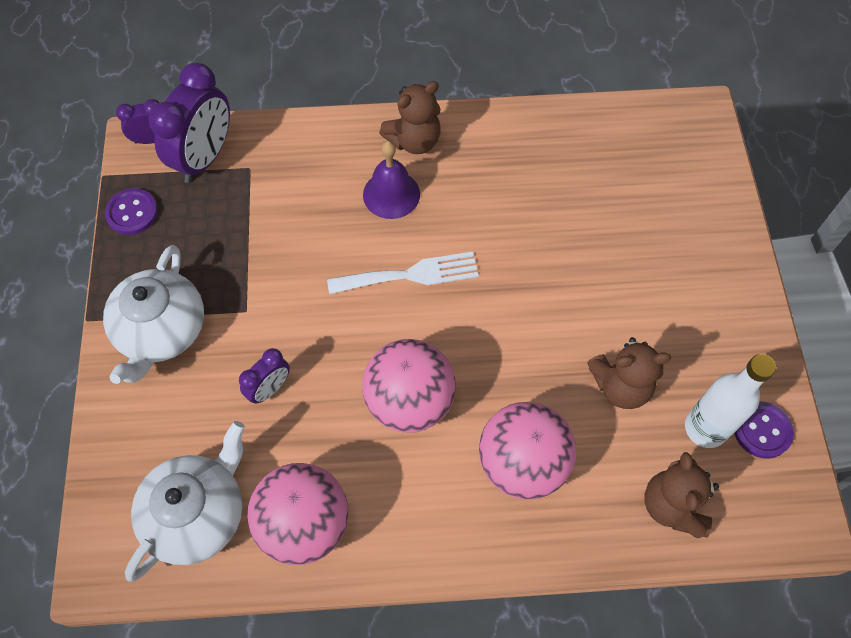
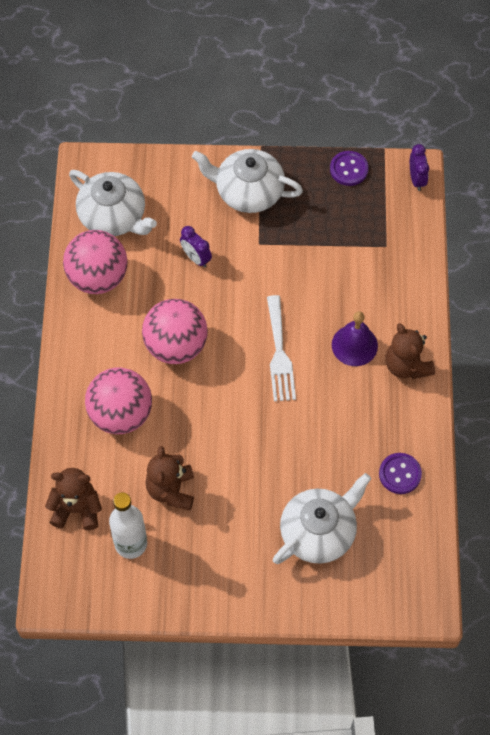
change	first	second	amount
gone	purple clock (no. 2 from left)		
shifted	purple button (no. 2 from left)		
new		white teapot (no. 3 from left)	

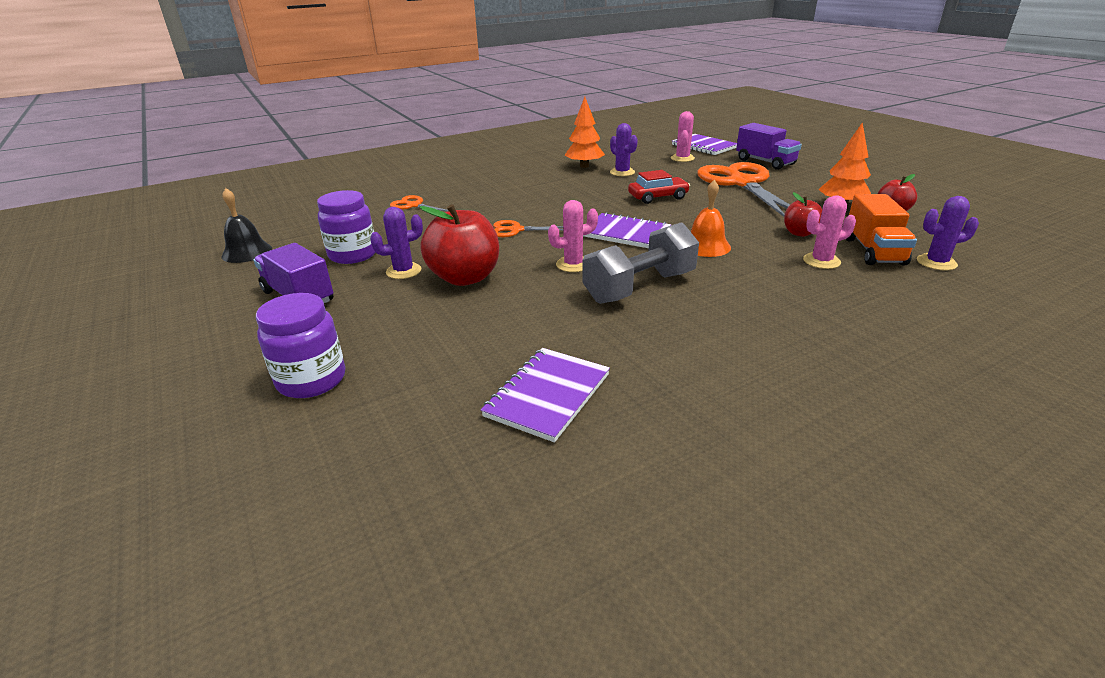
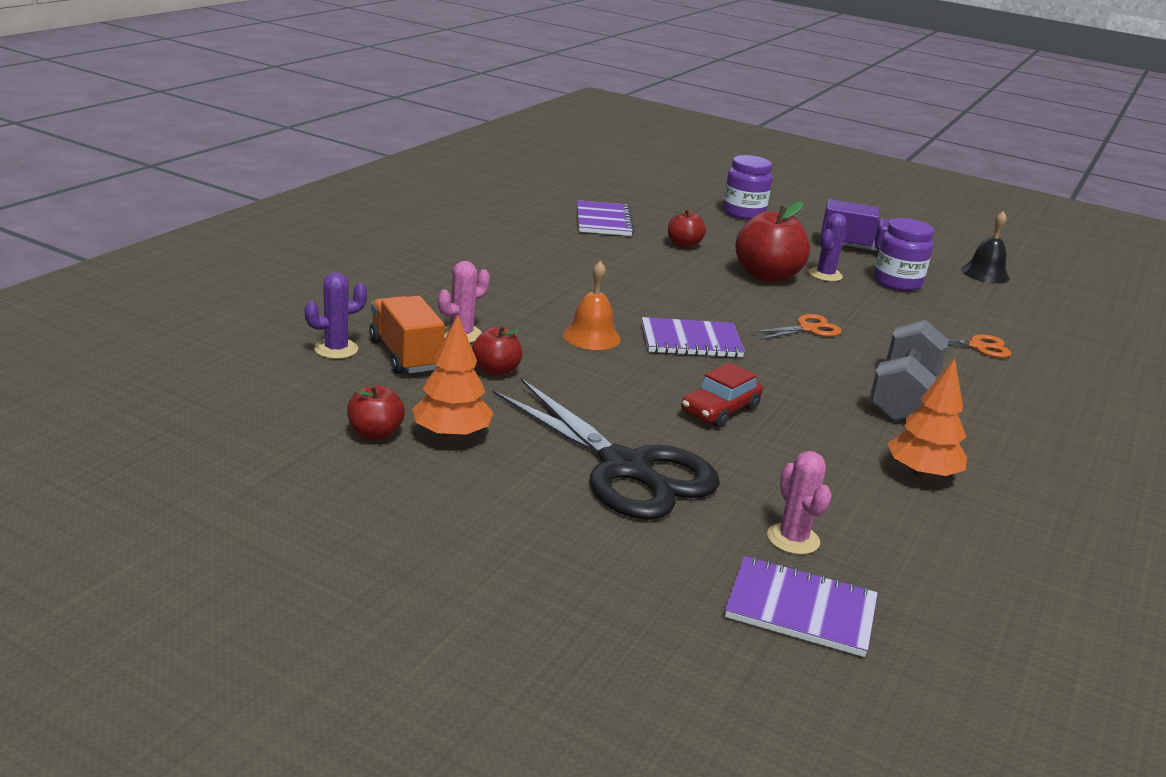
change	first	second	amount
gone	purple cactus (no. 2 from left)		
gone	purple truck (no. 2 from left)		
repainted	orange scissors (no. 3 from left)	black scissors	
gone	pink cactus (no. 1 from left)		
shifted	grey dumbbell		
new		red apple (no. 3 from left)	

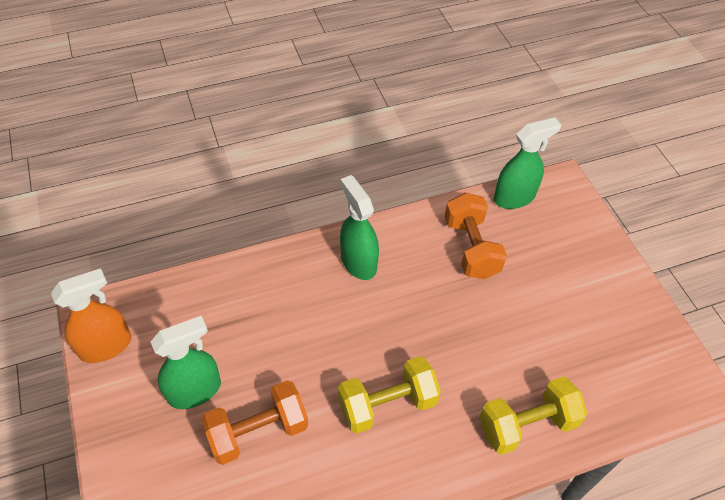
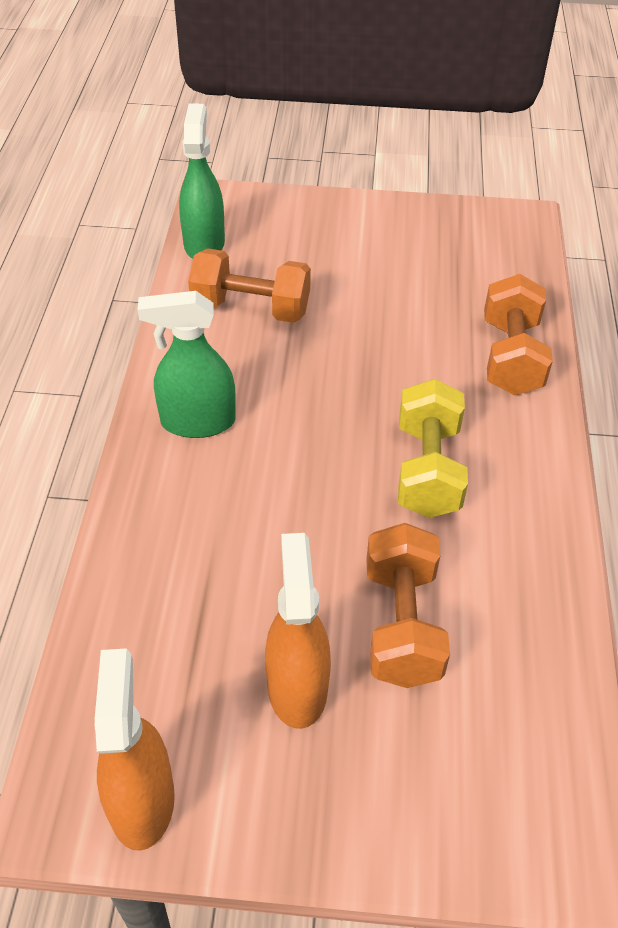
change	first	second	amount
repainted	green spray bottle (no. 1 from left)	orange spray bottle (no. 2 from left)	
repainted	yellow dumbbell (no. 2 from left)	orange dumbbell (no. 3 from left)	

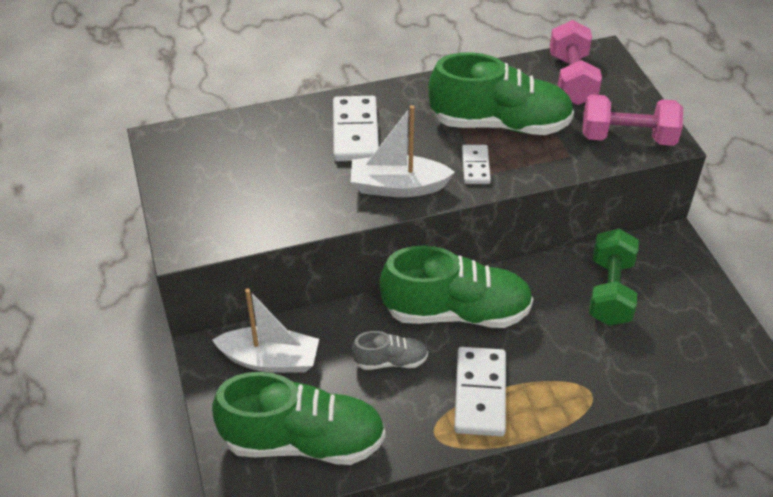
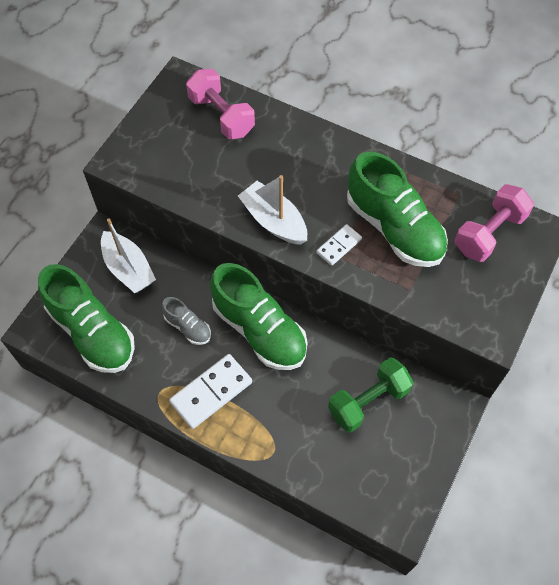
change	first	second	amount
shifted	pink dumbbell (no. 2 from left in the first image)	pink dumbbell (no. 1 from left)	
gone	white domino (no. 1 from left)		

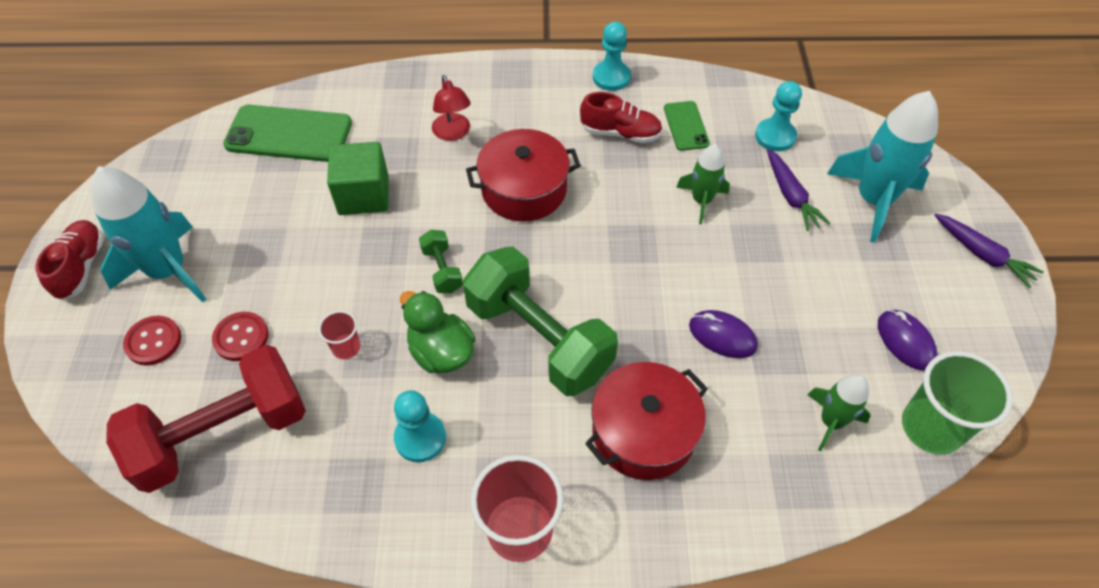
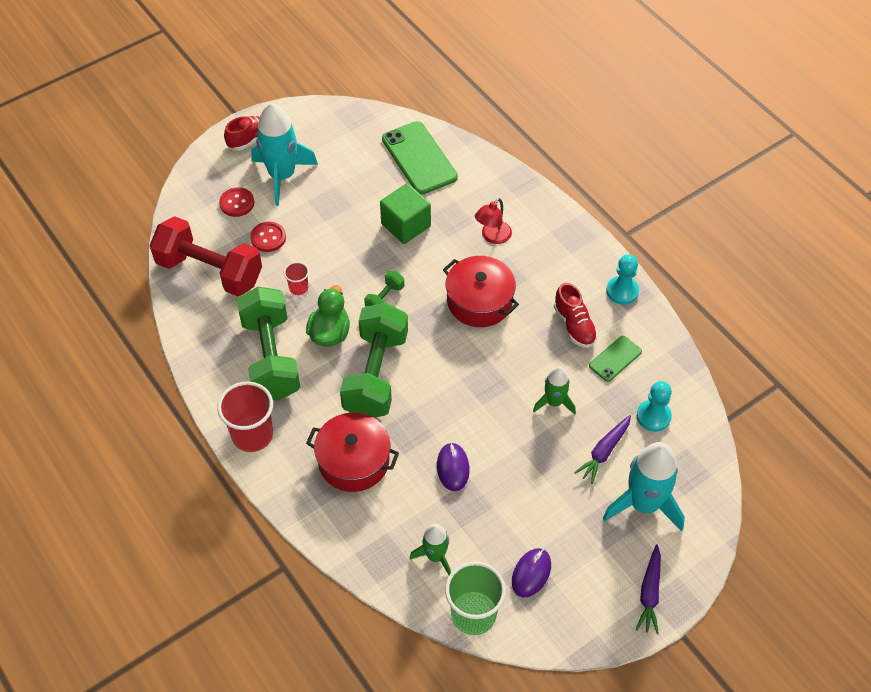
change	first	second	amount
swapped	turquoise pawn (no. 1 from left)	green dumbbell (no. 1 from left)	

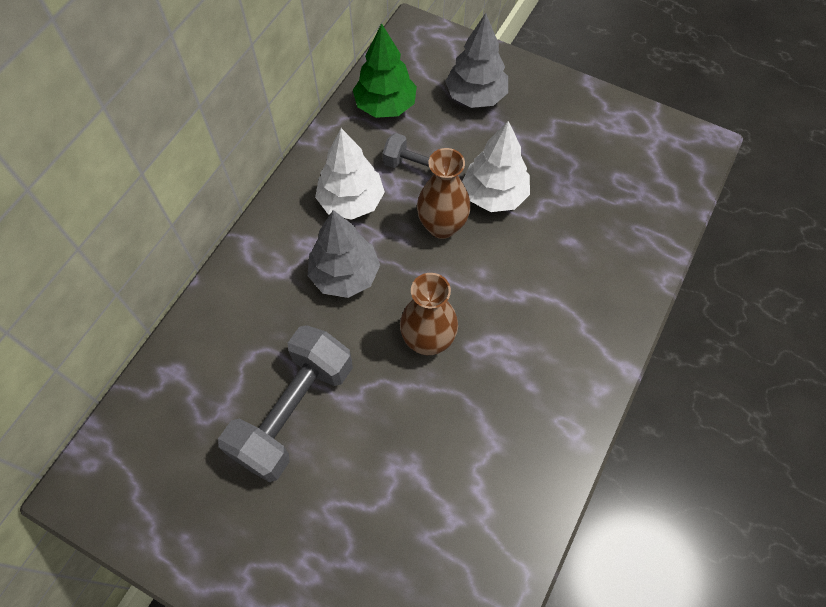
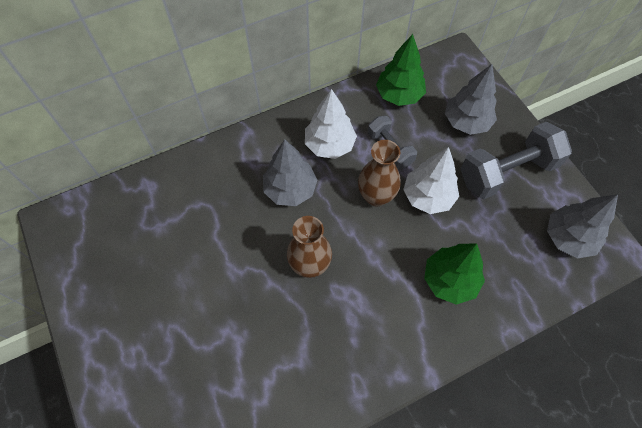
change	first	second	amount
shifted	grey dumbbell (no. 1 from left in the first image)	grey dumbbell (no. 2 from left)	
new		grey tree (no. 3 from left)	
new		green tree (no. 2 from left)	

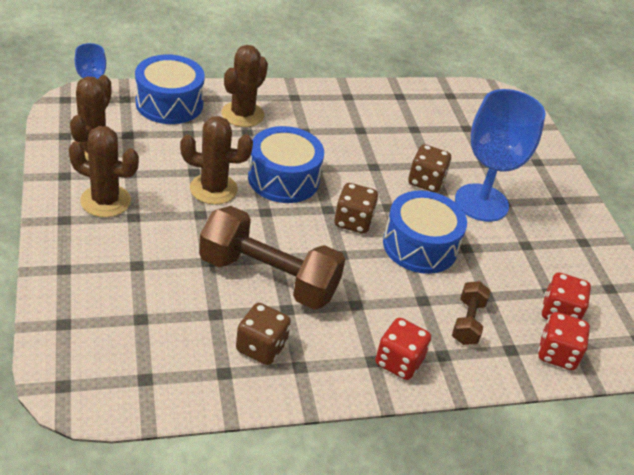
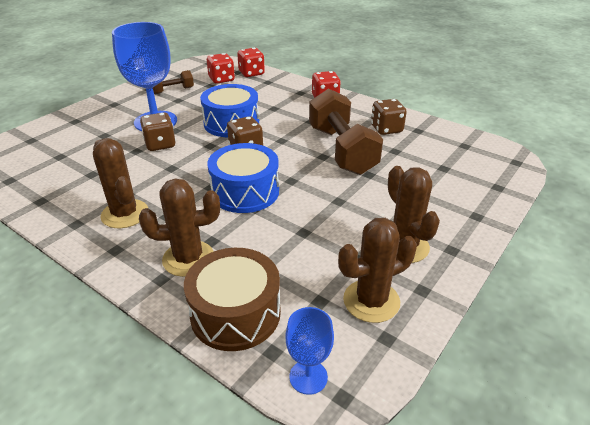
change	first	second	amount
repainted	blue drum (no. 1 from left)	brown drum	
shifted	brown cactus (no. 3 from left in the first image)	brown cactus (no. 1 from left)	
shifted	brown dumbbell (no. 2 from left in the first image)	brown dumbbell (no. 1 from left)	

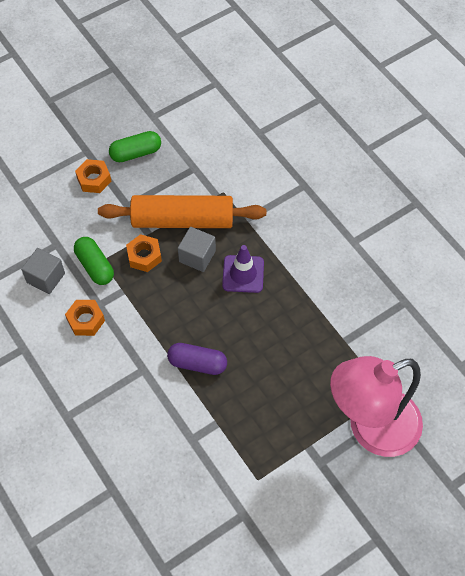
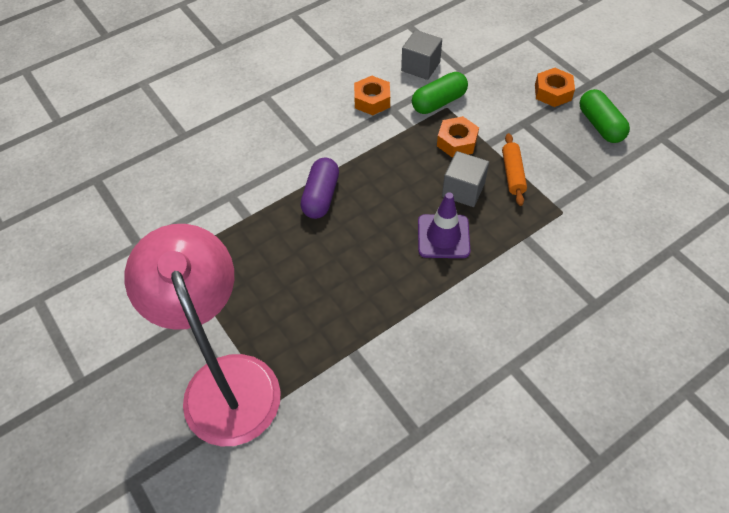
change	first	second	amount
scaled	orange rolling pin		x0.45

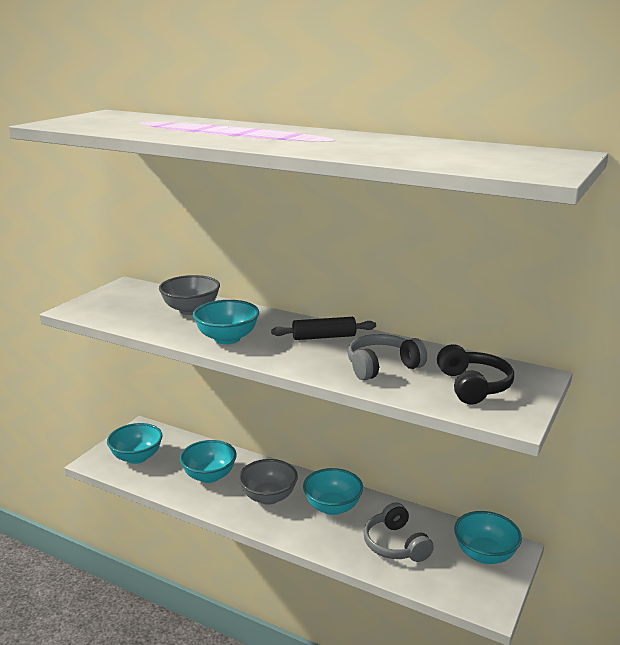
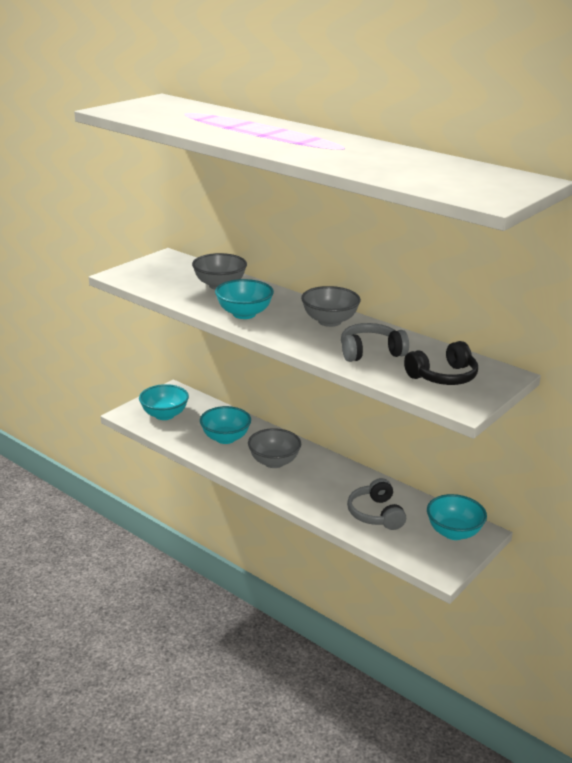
change	first	second	amount
swapped	black rolling pin	grey bowl (no. 3 from left)	
rotated	black headphones		60 degrees clockwise
gone	turquoise bowl (no. 4 from left)		

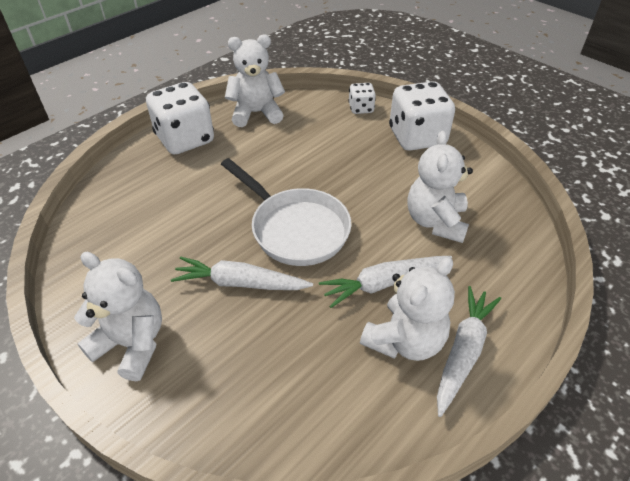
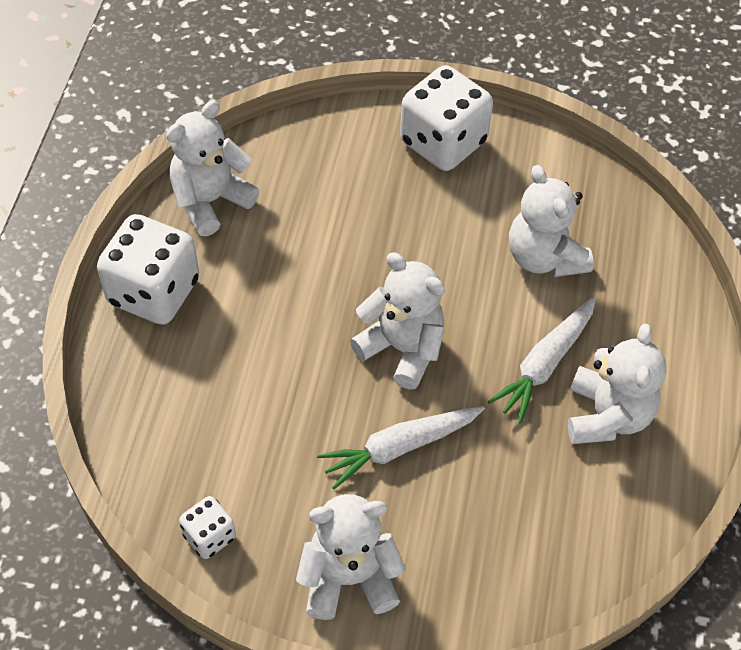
change	first	second	amount
shifted	white dice (no. 2 from left)		
swapped	white pan	white teddy bear (no. 3 from left)	
gone	white carrot (no. 3 from left)		

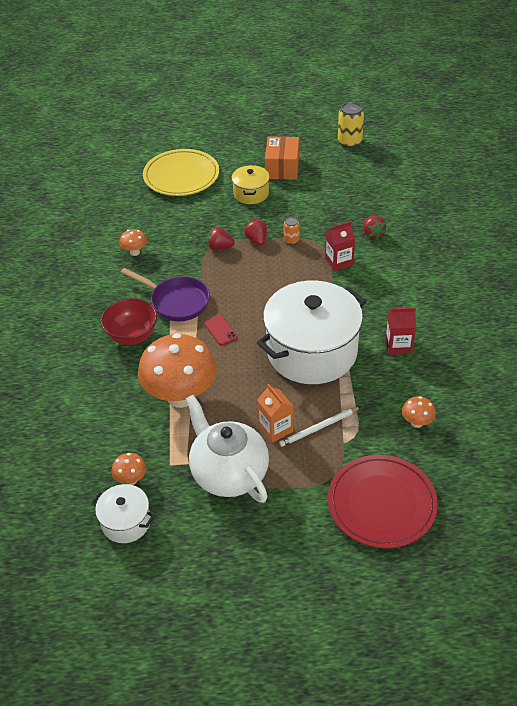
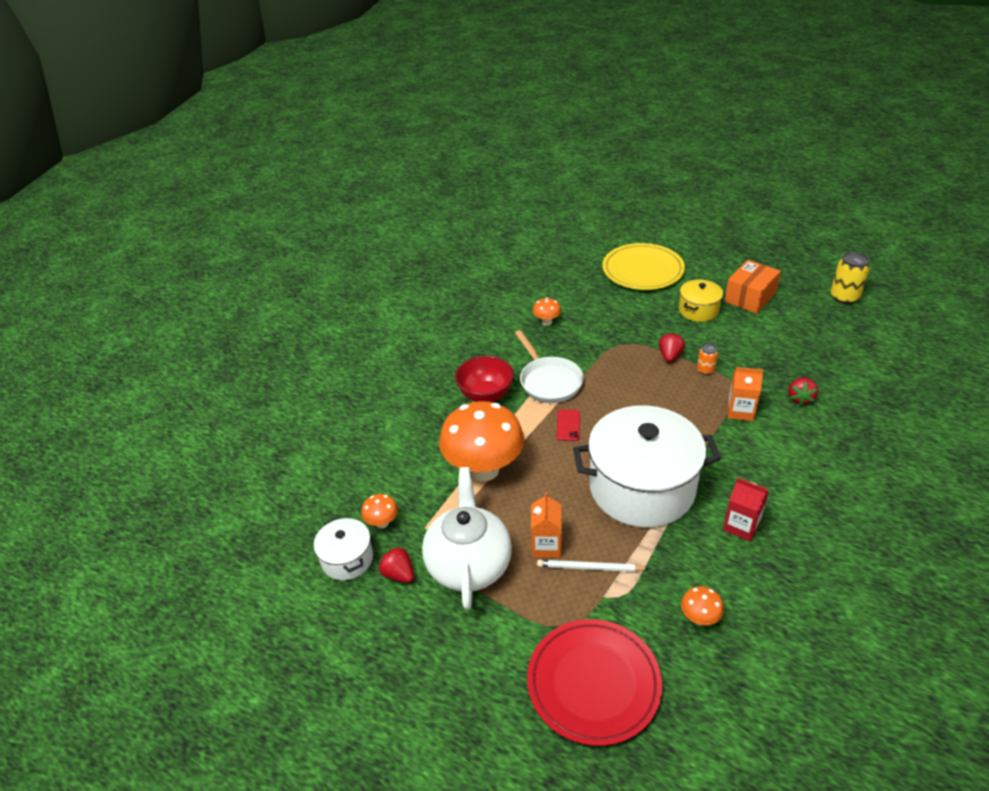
change	first	second	amount
repainted	red carton (no. 1 from left)	orange carton (no. 2 from left)	
shifted	red strawberry (no. 1 from left)		
repainted	purple pan	white pan	

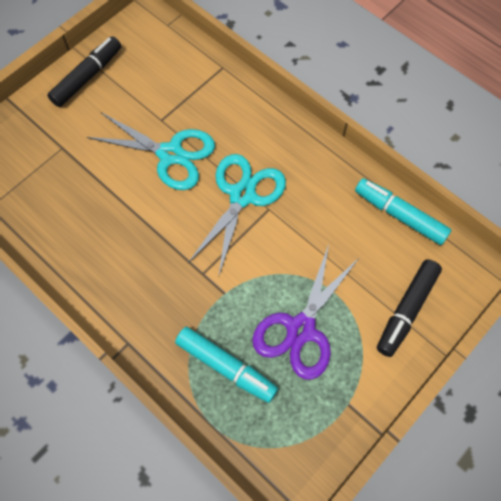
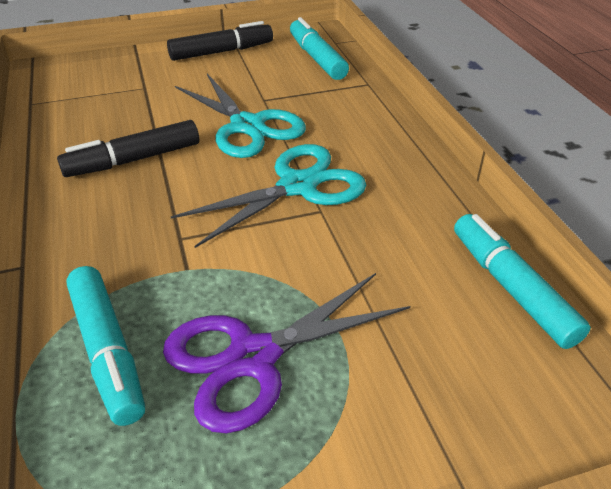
change	first	second	amount
shifted	black marker (no. 2 from left in the first image)	black marker (no. 1 from left)	
new		turquoise marker (no. 2 from left)	

